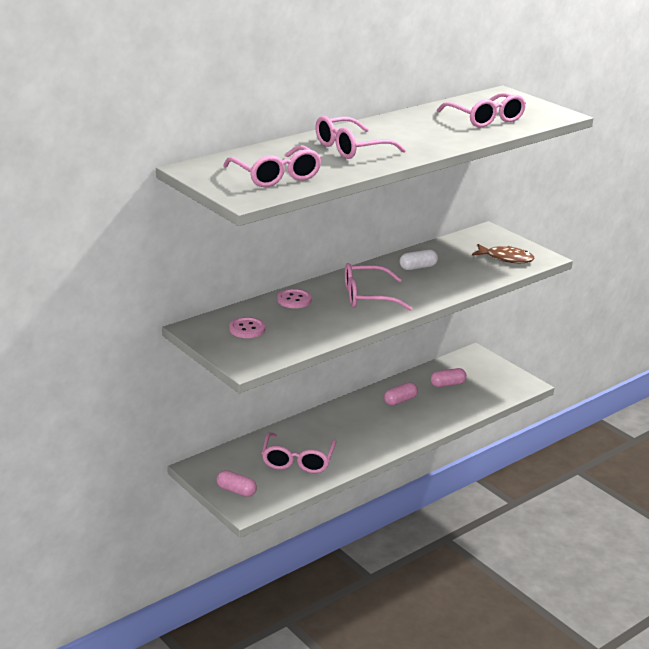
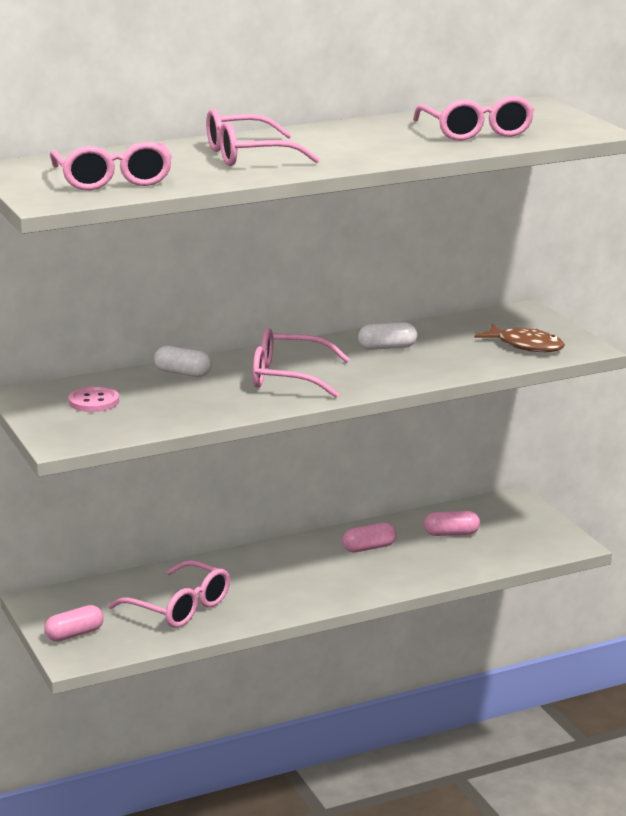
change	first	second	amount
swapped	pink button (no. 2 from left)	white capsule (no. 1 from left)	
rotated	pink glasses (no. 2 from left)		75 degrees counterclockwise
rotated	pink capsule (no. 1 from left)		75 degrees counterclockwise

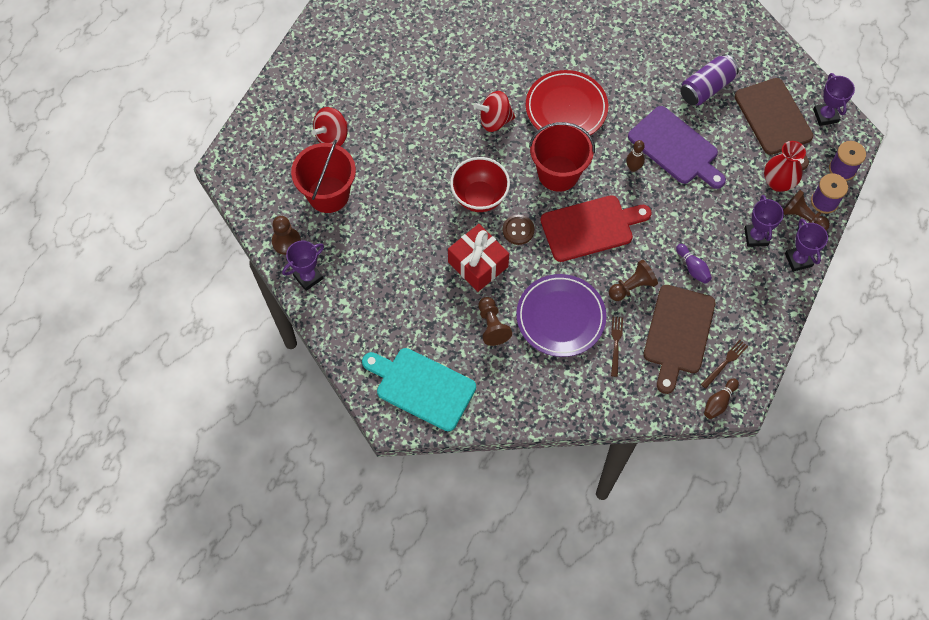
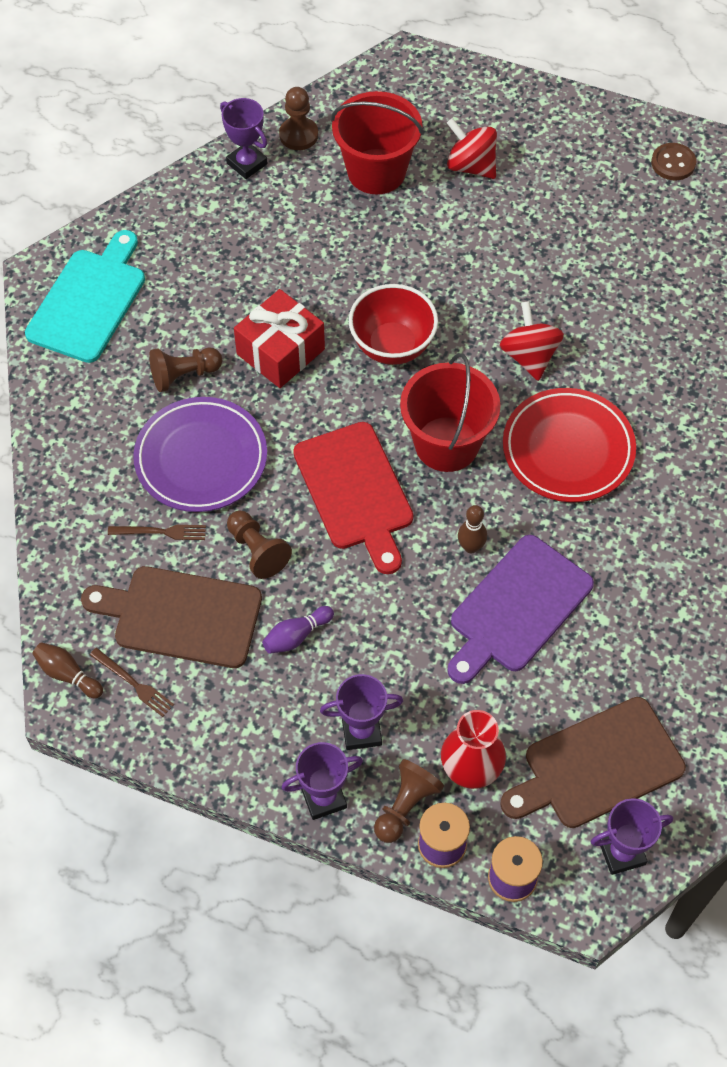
change	first	second	amount
gone	purple can		
shifted	brown button		

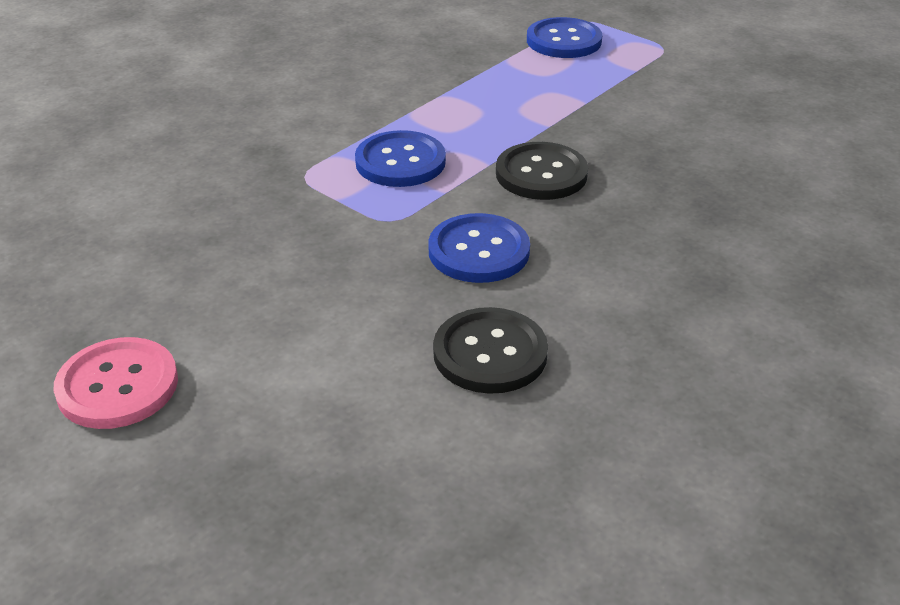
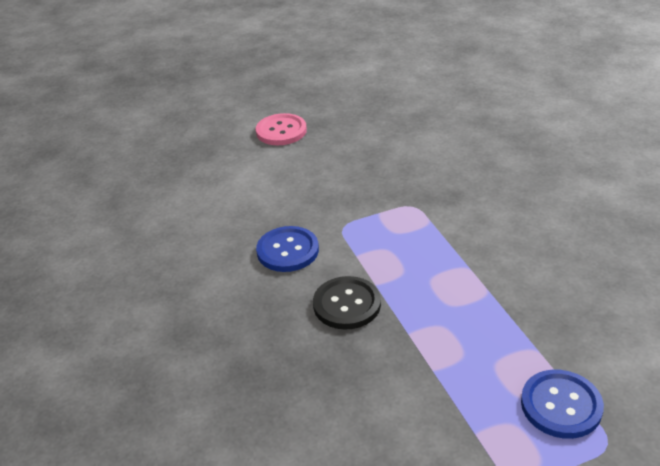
change	first	second	amount
gone	blue button (no. 1 from left)		
gone	black button (no. 1 from left)		

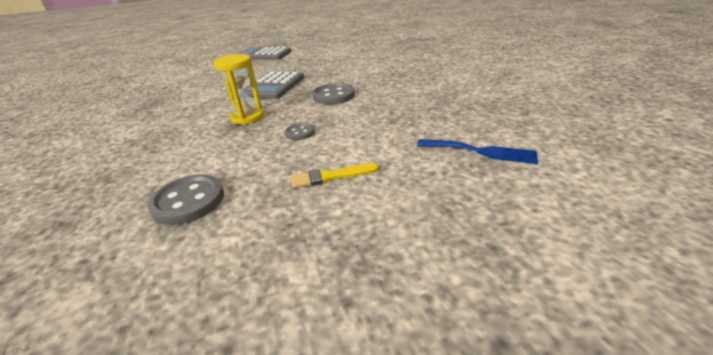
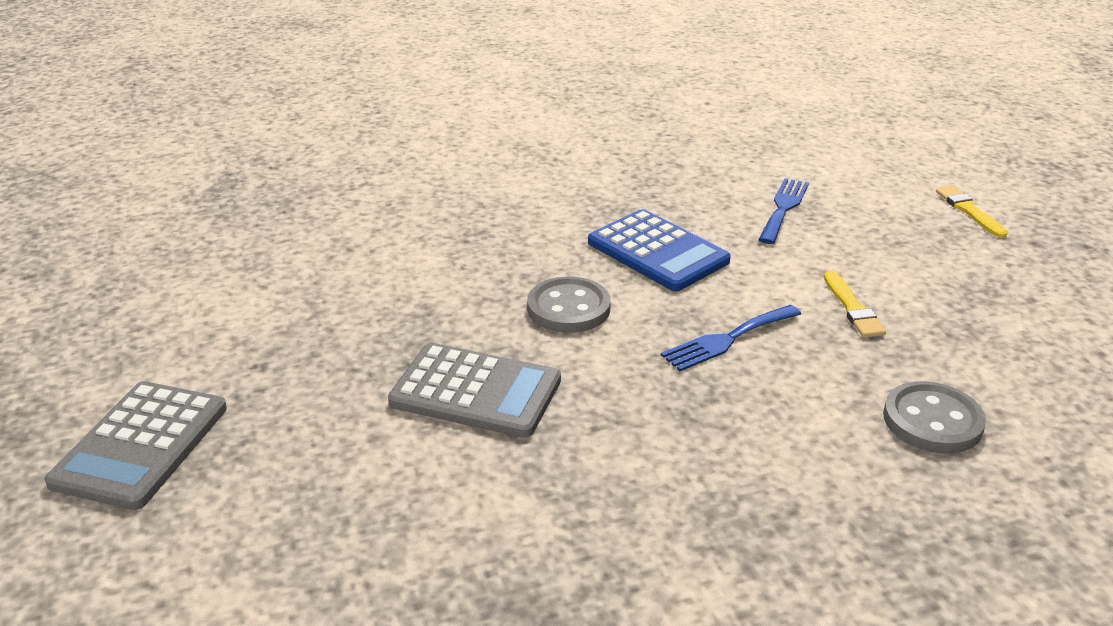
change	first	second	amount
gone	yellow hourglass		
swapped	grey button (no. 2 from left)	blue fork (no. 1 from left)	
new		yellow brush (no. 2 from left)	
new		blue calculator	

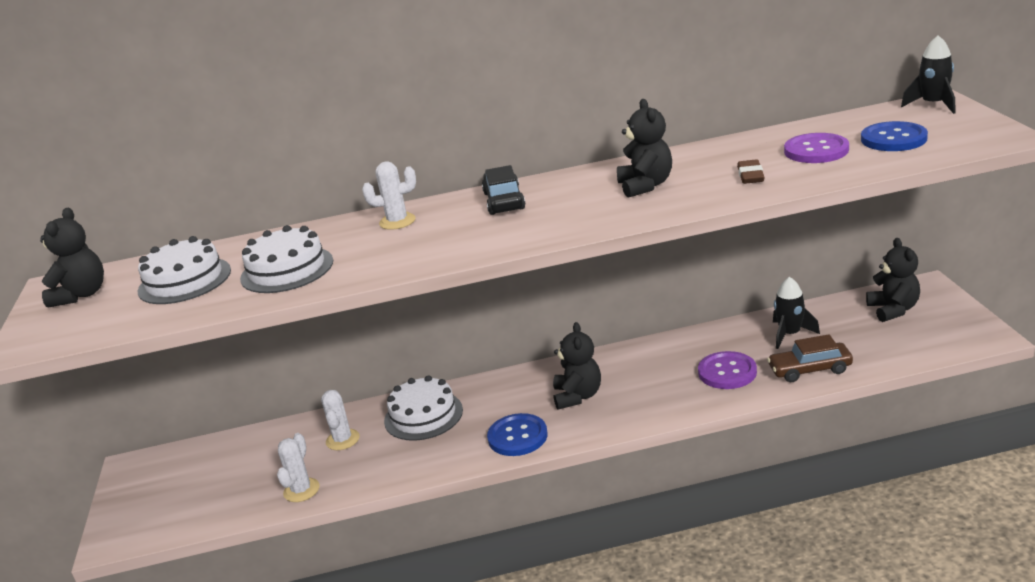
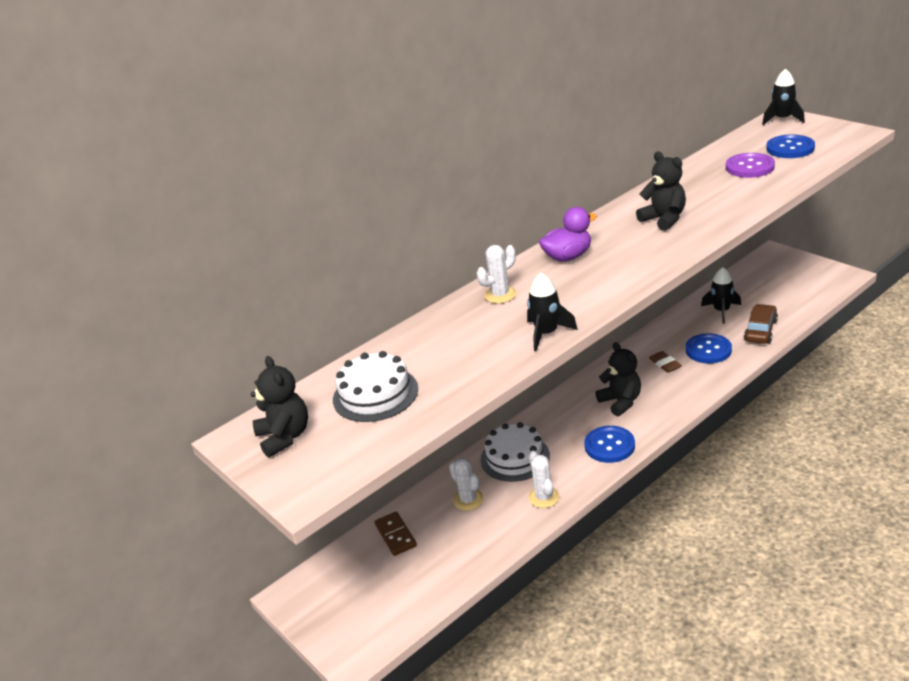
change	first	second	amount
shifted	brown eraser		
swapped	black car	purple duck	
gone	white cake (no. 2 from left)		
gone	black teddy bear (no. 4 from left)		
rotated	brown car		150 degrees clockwise
repainted	purple button (no. 1 from left)	blue button (no. 2 from left)	
shifted	white cactus (no. 1 from left in the first image)	white cactus (no. 3 from left)	
new		black rocket (no. 1 from left)	
new		brown domino	

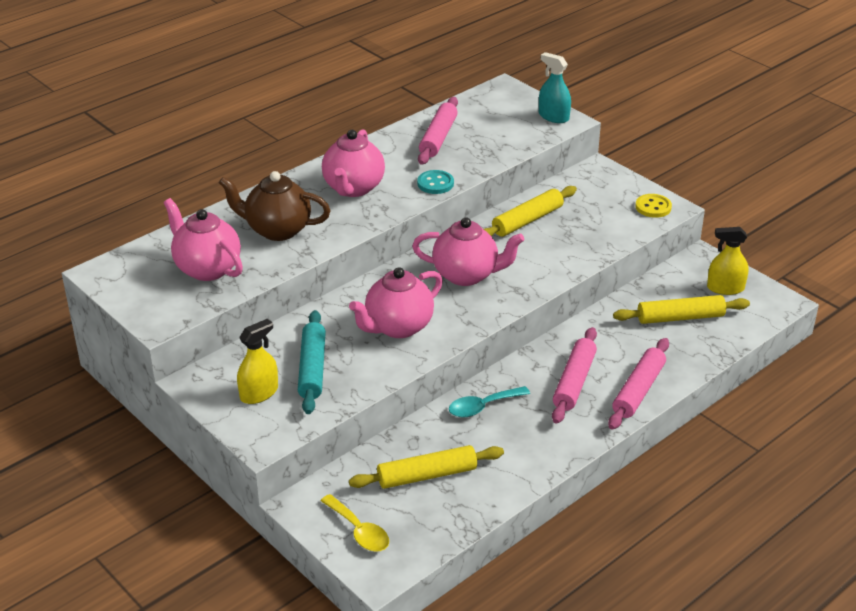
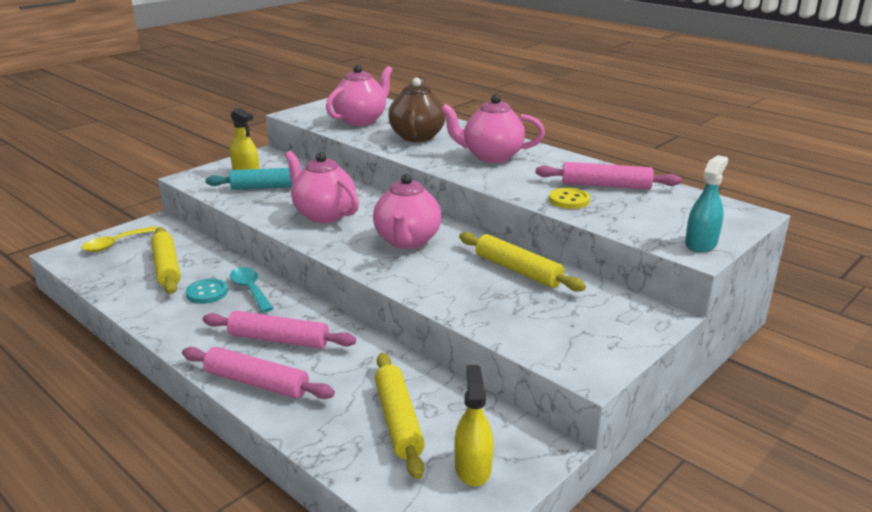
change	first	second	amount
shifted	turquoise button		
shifted	yellow button		

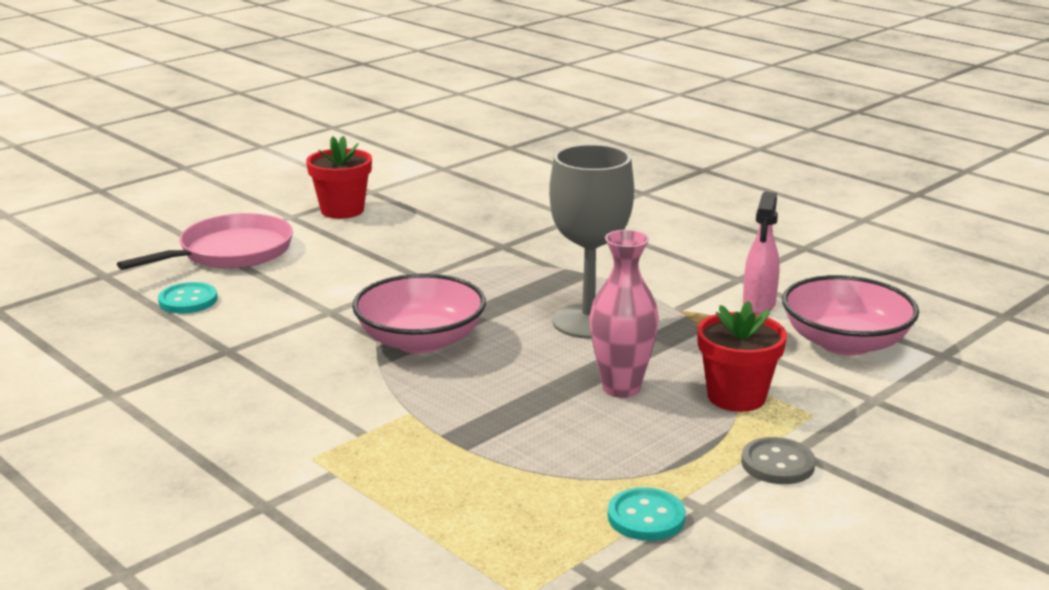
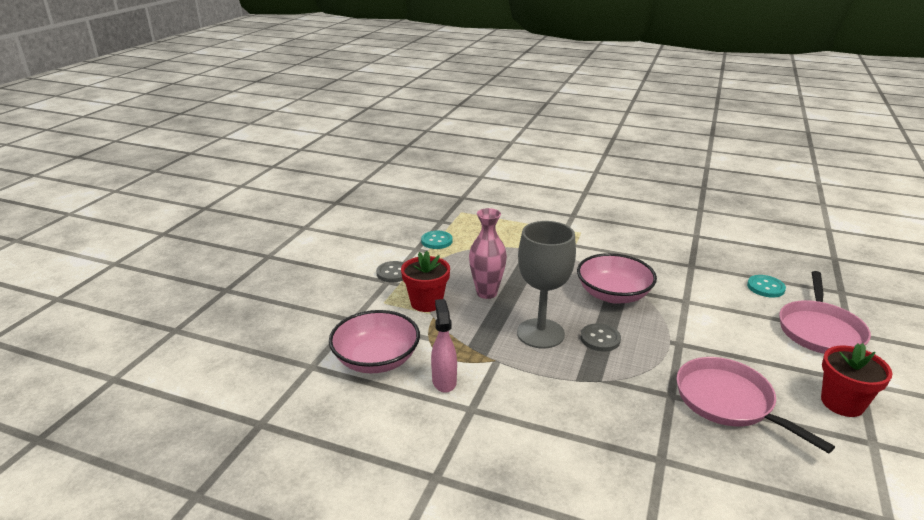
change	first	second	amount
new		grey button (no. 2 from left)	
new		pink pan (no. 1 from left)	

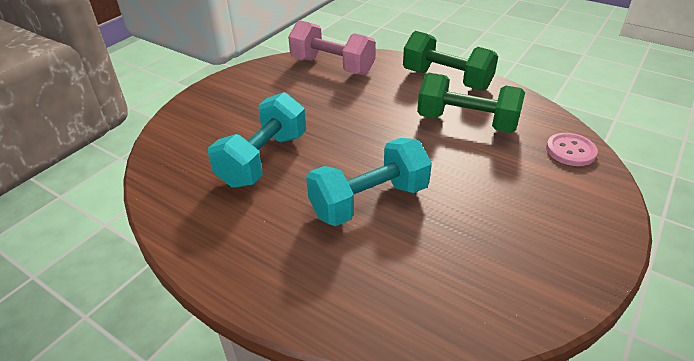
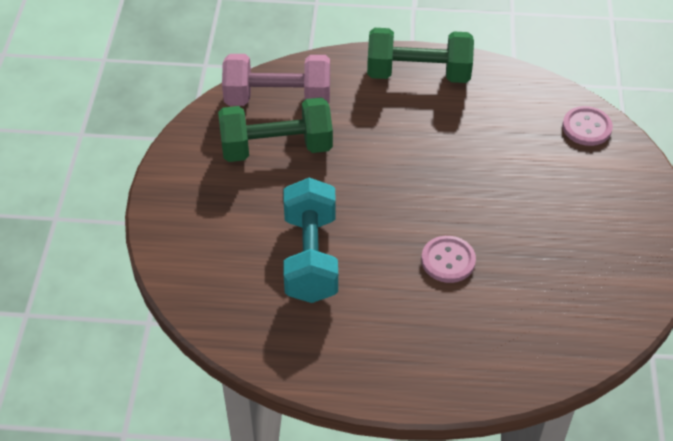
change	first	second	amount
shifted	green dumbbell (no. 2 from left in the first image)	green dumbbell (no. 1 from left)	
swapped	turquoise dumbbell (no. 2 from left)	pink button (no. 1 from left)	

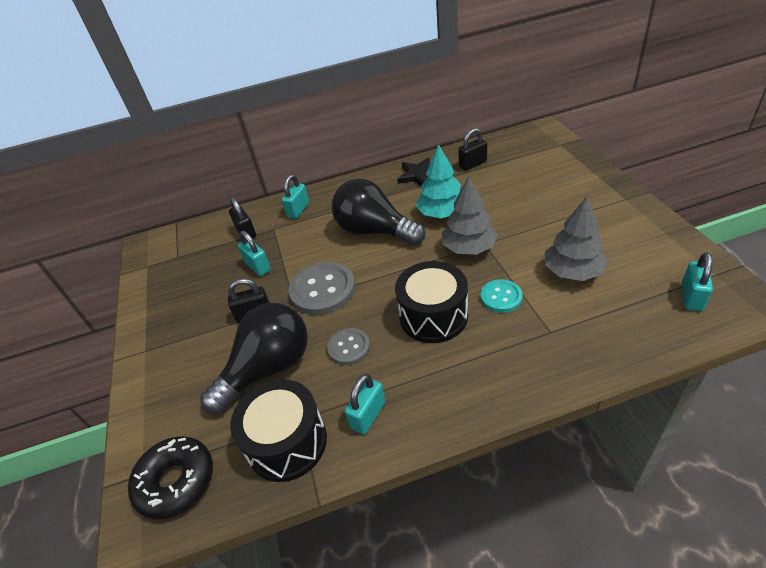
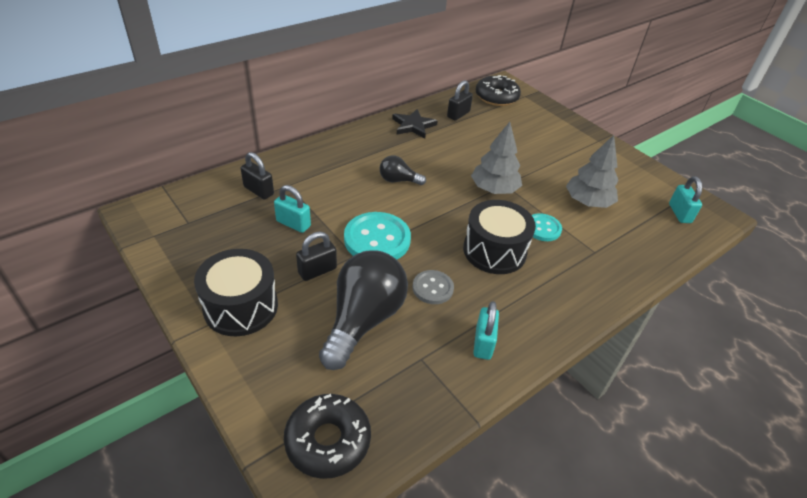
change	first	second	amount
gone	turquoise tree		
gone	turquoise padlock (no. 2 from left)		
scaled	black light bulb (no. 2 from left)		x0.49
repainted	grey button (no. 1 from left)	turquoise button (no. 1 from left)	
shifted	black drum (no. 1 from left)		
new		black donut (no. 2 from left)	

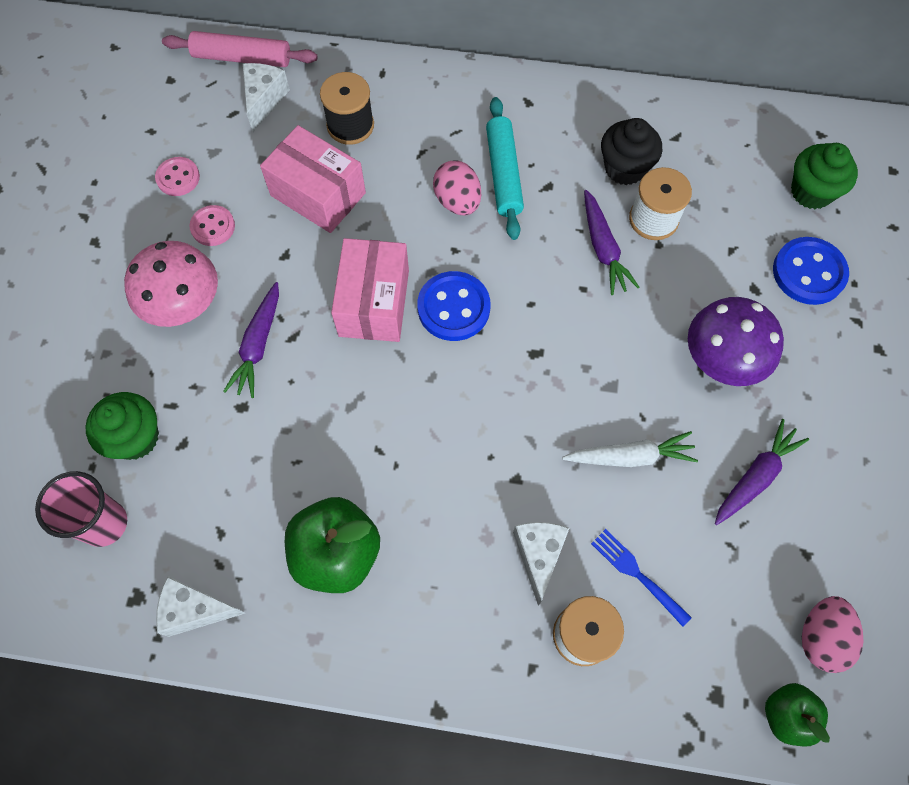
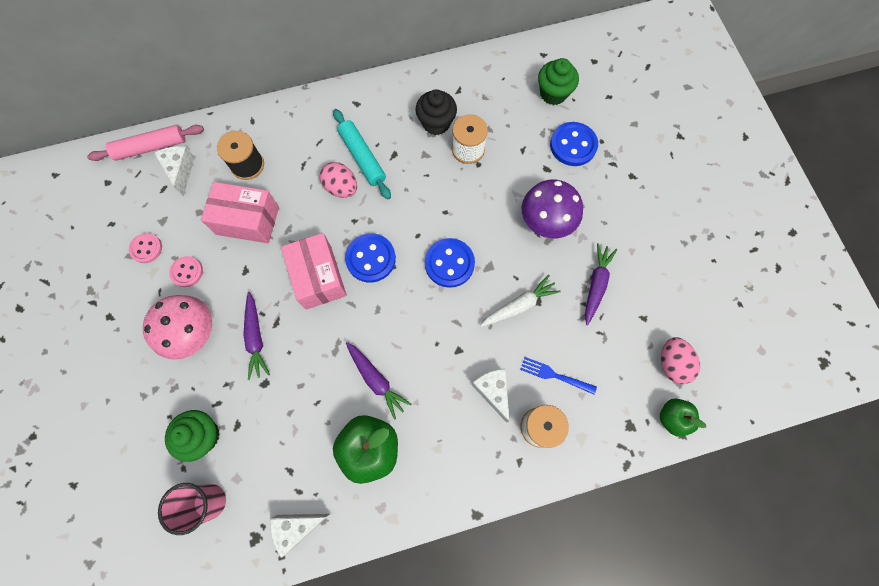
change	first	second	amount
shifted	purple carrot (no. 2 from left)		
new		blue button (no. 2 from left)	

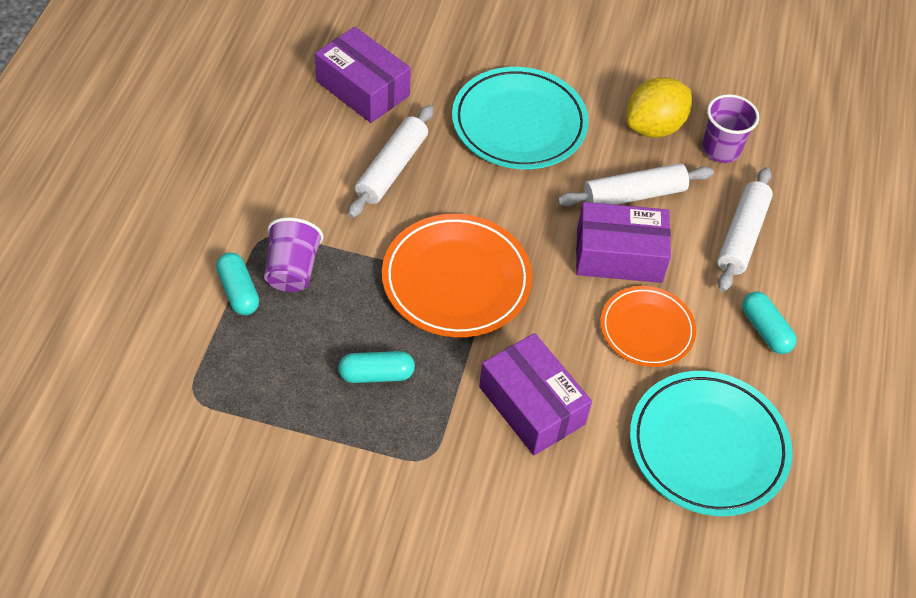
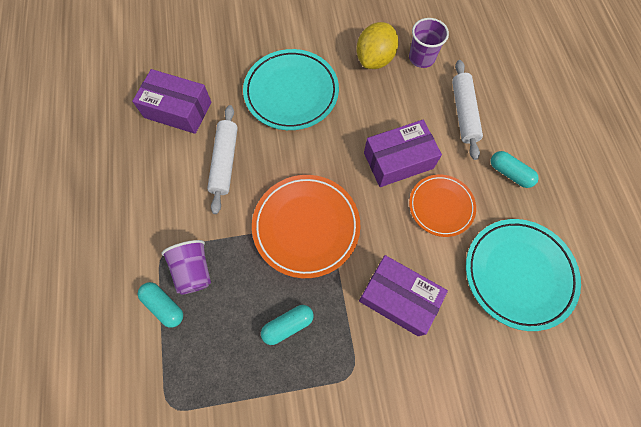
change	first	second	amount
gone	white rolling pin (no. 2 from left)		

